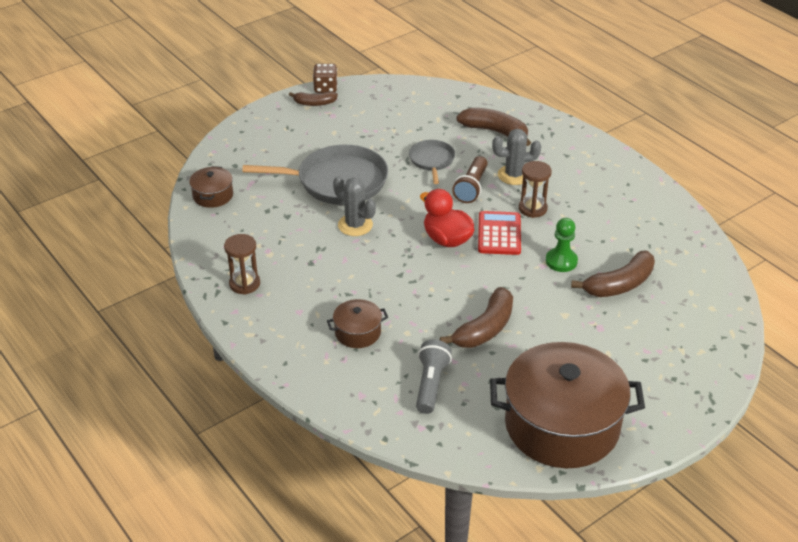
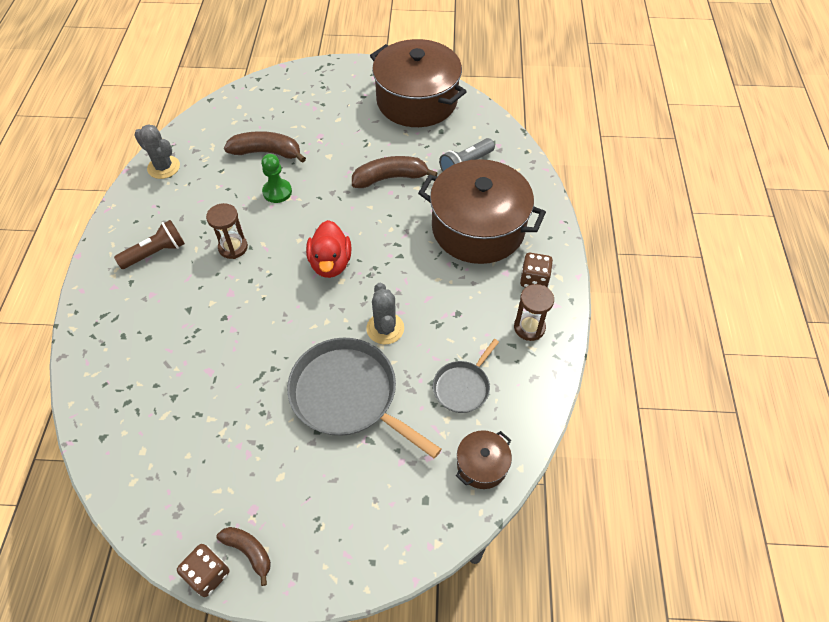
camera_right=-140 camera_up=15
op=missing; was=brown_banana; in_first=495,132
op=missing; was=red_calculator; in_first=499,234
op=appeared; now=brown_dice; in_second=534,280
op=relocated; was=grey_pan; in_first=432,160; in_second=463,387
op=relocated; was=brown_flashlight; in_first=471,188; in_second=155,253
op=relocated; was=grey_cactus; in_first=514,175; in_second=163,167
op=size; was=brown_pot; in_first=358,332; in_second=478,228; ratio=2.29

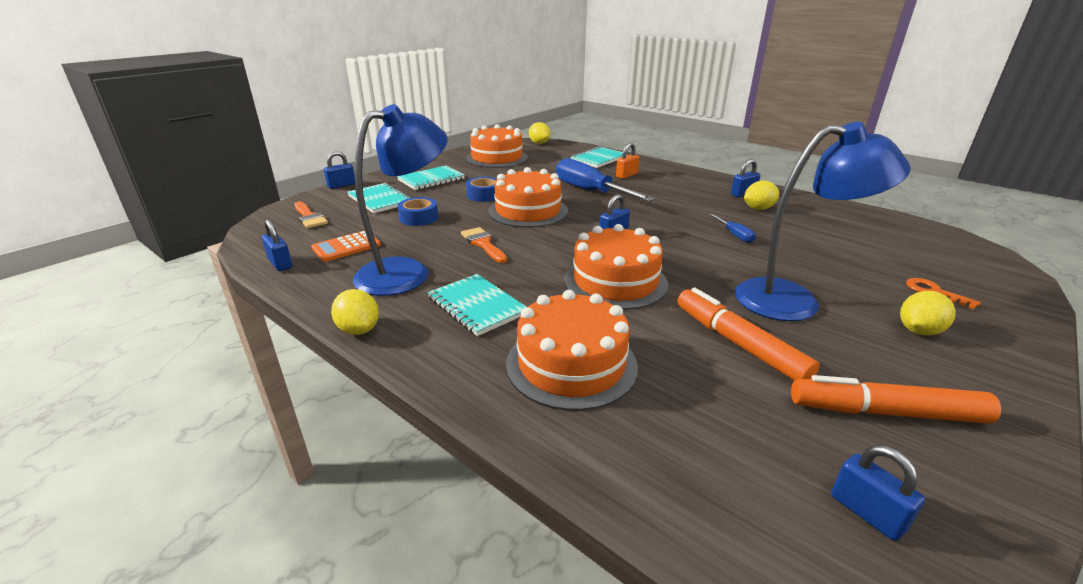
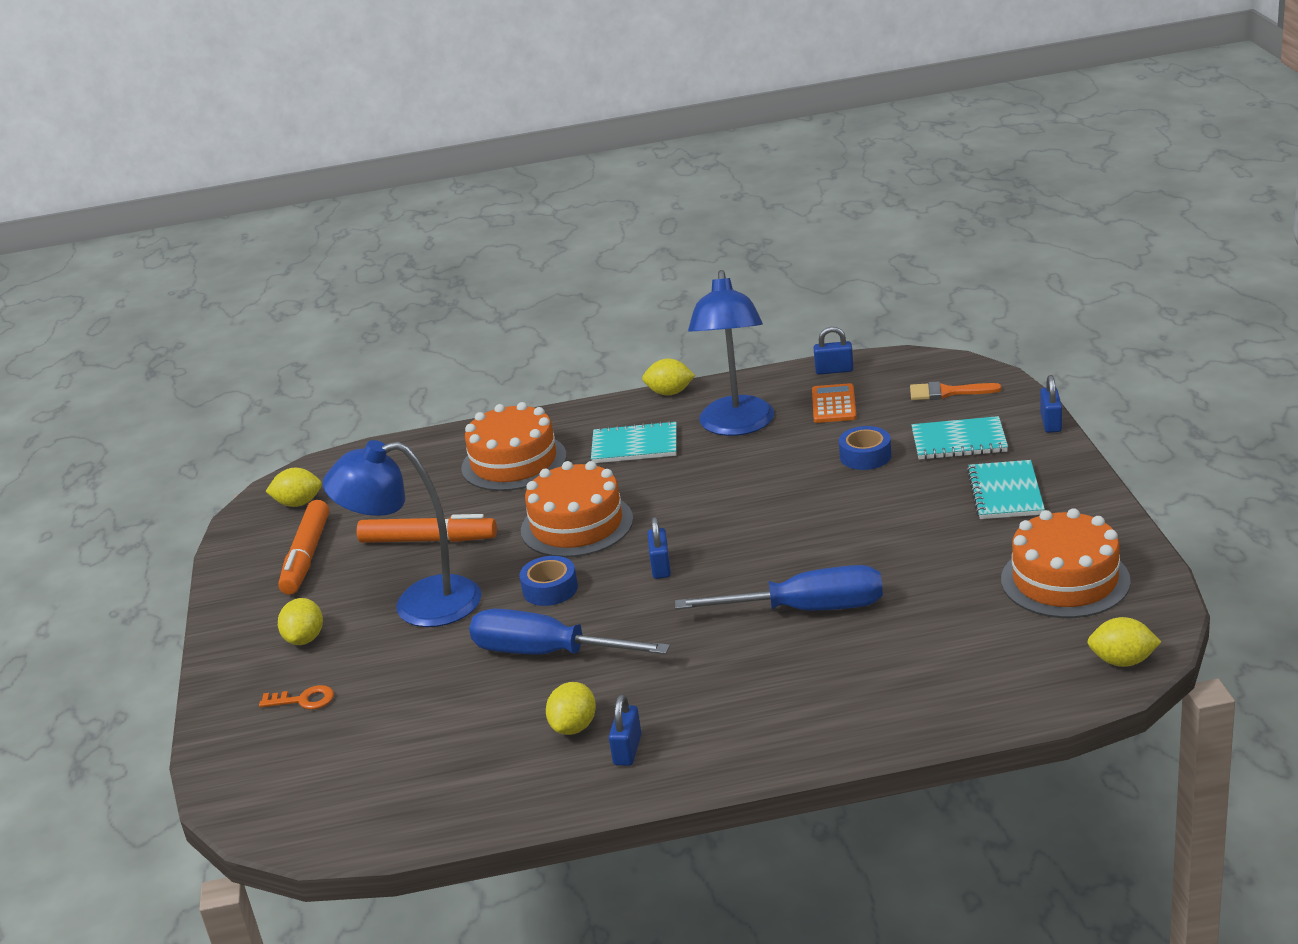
camera_right=135 camera_up=0
op=missing; was=orange_brush; in_first=483,244
op=missing; was=orange_cake; in_first=528,211
op=missing; was=turquoise_notebook; in_first=598,159
op=missing; was=orange_padlock; in_first=626,175
op=relocated; was=blue_tape; in_first=484,195; in_second=550,589
op=exchanged; was=blue_padlock; now=yellow_lemon; in_first=867,512; in_second=298,503
op=spun; was=blue_lamp; in_first=793,300; in_second=419,604; clockwise=45
op=spun; was=orange_marker; in_first=886,412; in_second=307,556; clockwise=135
op=size; was=blue_screwdriver; in_first=734,235; in_second=548,653; ratio=2.27

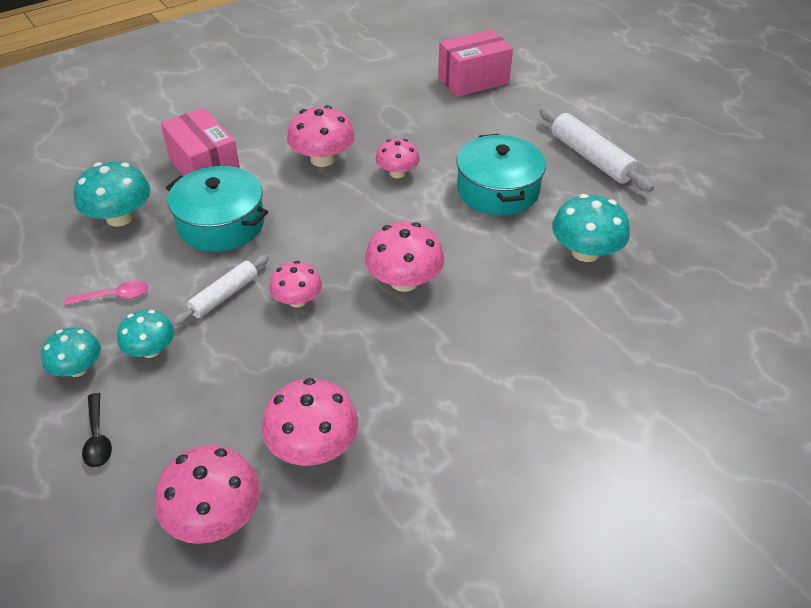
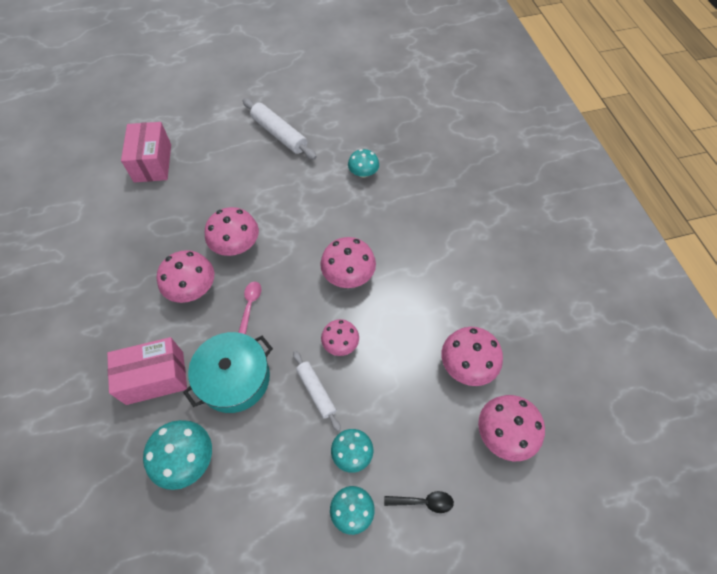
camera_right=-70 camera_up=15
op=missing; was=turquoise_pot; in_first=498,190
op=relocated; was=pink_spoon; in_first=114,296; in_second=250,304
op=spun; was=white_rolling_pin; in_first=591,158; in_second=279,134; clockwise=60
op=size; was=pink_mushroom; in_first=397,173; in_second=236,245; ratio=1.54
op=size; was=turquoise_mushroom; in_first=585,252; in_second=363,173; ratio=0.65

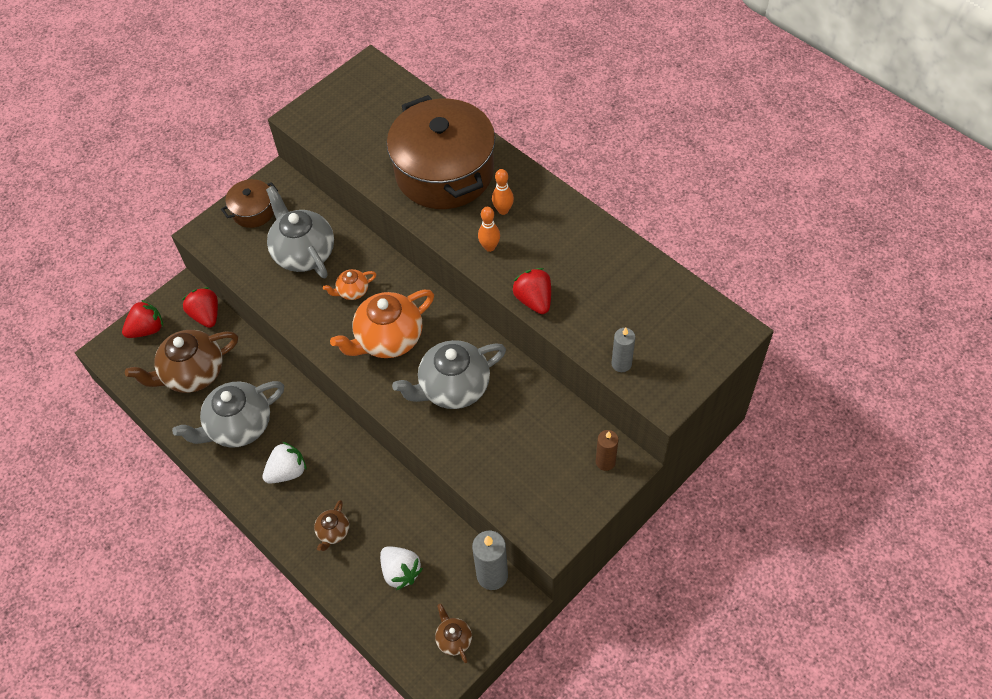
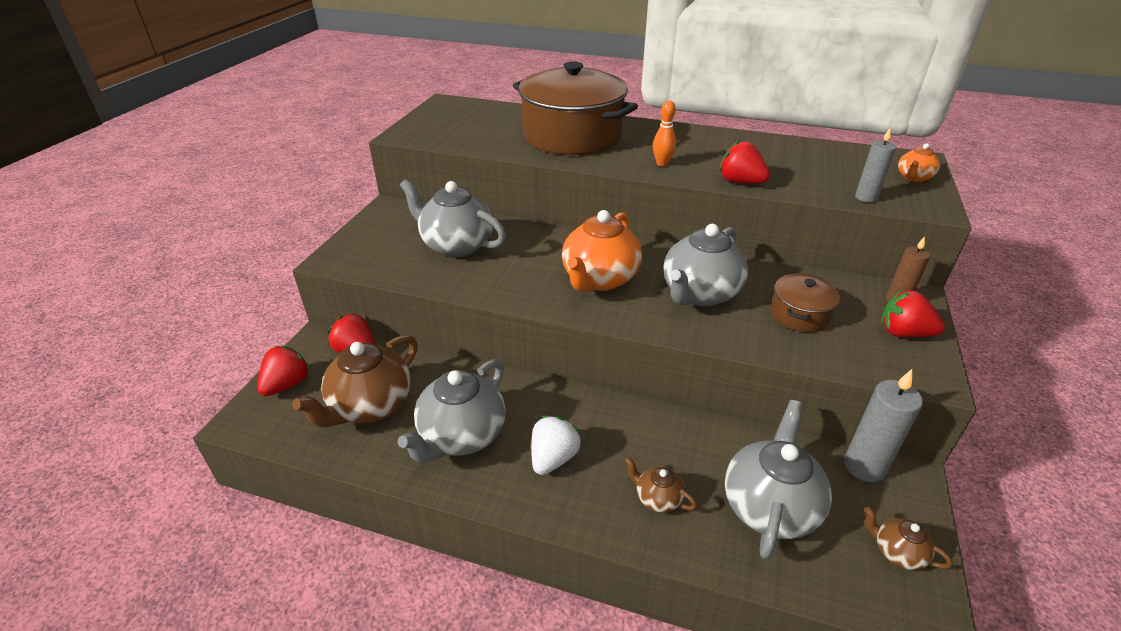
camera_right=-30 camera_up=-20
op=missing; was=orange_bowling_pin; in_first=503,210
op=appeared; now=red_strawberry; in_second=903,333
op=relocated; was=brown_pot; in_first=253,211; in_second=800,314
op=relocated; was=orange_teapot; in_first=352,291; in_second=913,177
op=exchanged; was=white_strawberry; now=grey_teapot; in_first=400,572; in_second=769,506
op=spun; was=brown_teapot; in_first=333,532; in_second=657,498; clockwise=135

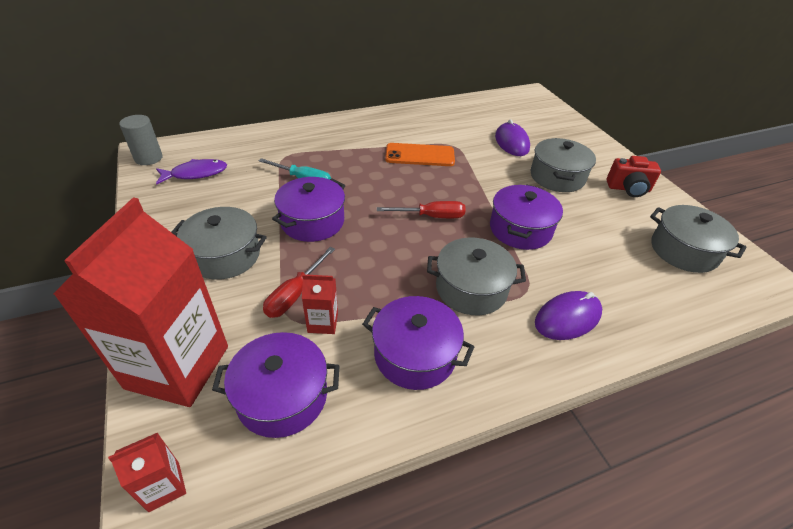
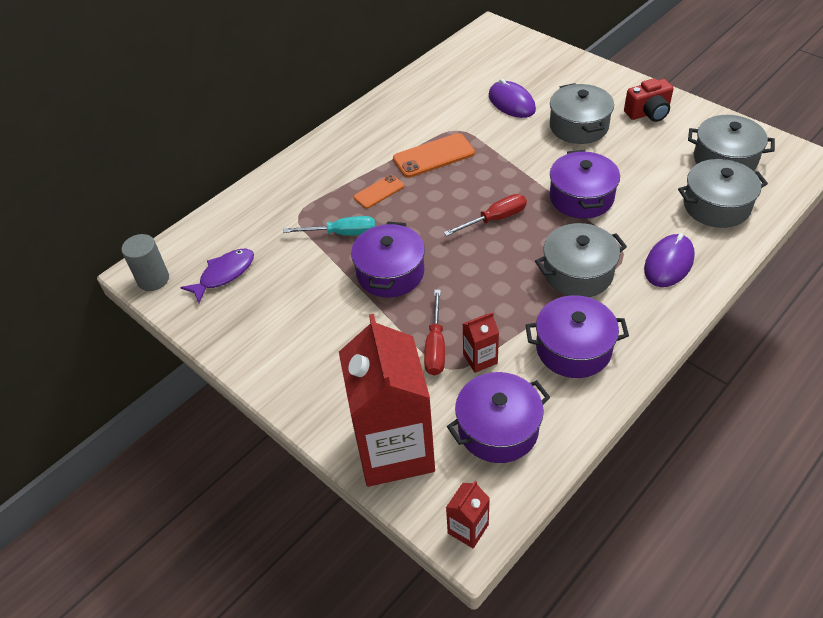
camera_right=-20 camera_up=5
op=appeared; now=orange_phone; in_second=379,192
op=relocated; was=grey_pot; in_first=225,255; in_second=716,206

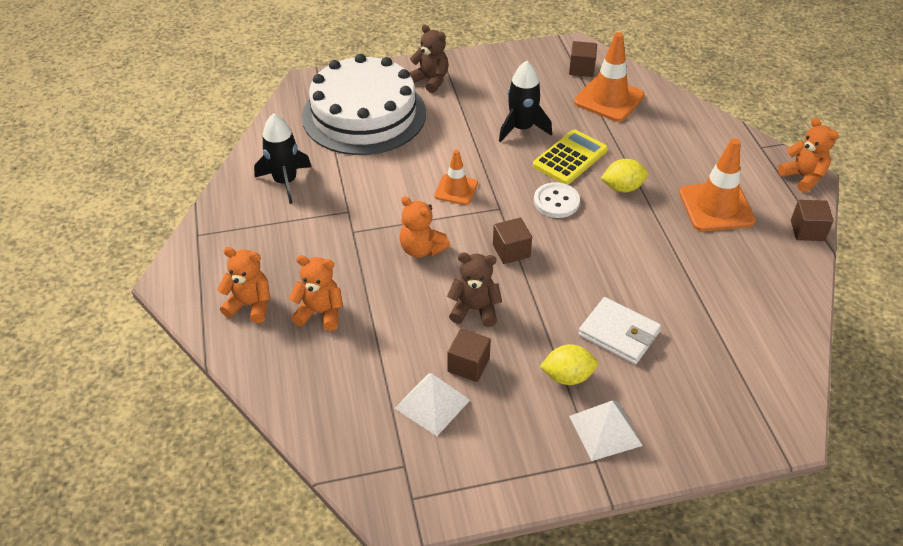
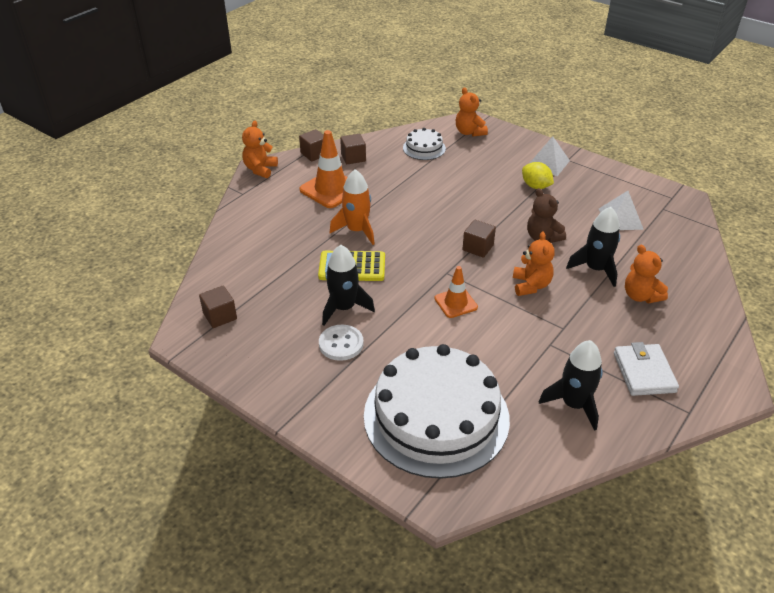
camera_right=-130 camera_up=-5
op=missing; was=brown_teddy_bear; in_first=430,80
op=missing; was=orange_traffic_cone; in_first=609,99
op=appeared; now=white_cake; in_second=424,148
op=appeared; now=black_rocket; in_second=595,269
op=relocated; was=orange_teddy_bear; in_first=250,305; in_second=469,132
op=relocated; was=brown_cube; in_first=468,365; in_second=353,157
op=relocated; was=white_button; in_first=556,202; in_second=341,344
op=relocated; was=white_wallet; in_first=619,333; in_second=644,372
op=exchanged; was=yellow_lemon; now=orange_rocket; in_first=622,188; in_second=357,230

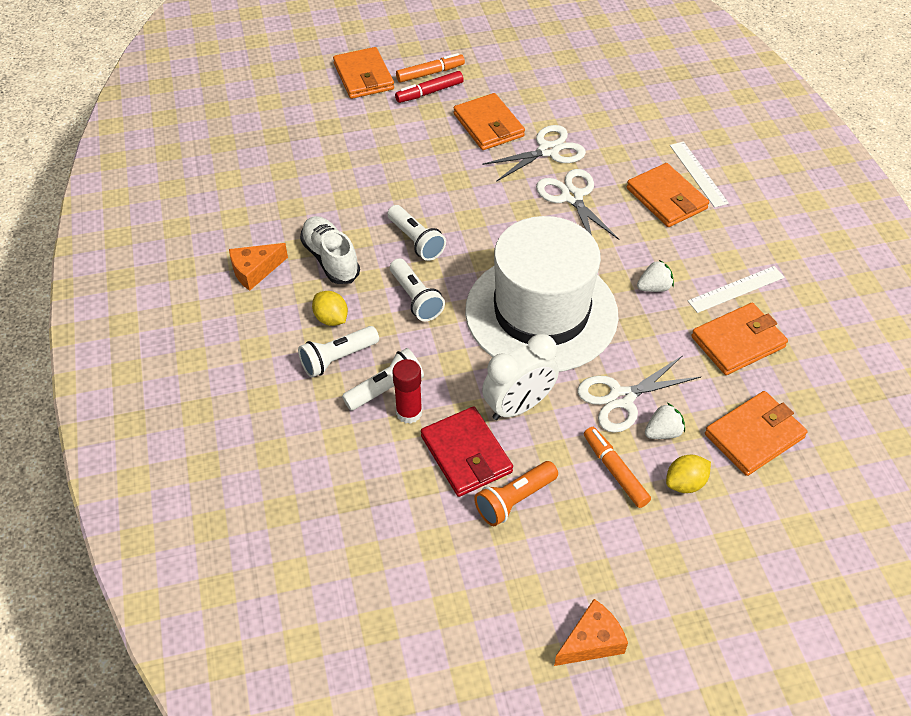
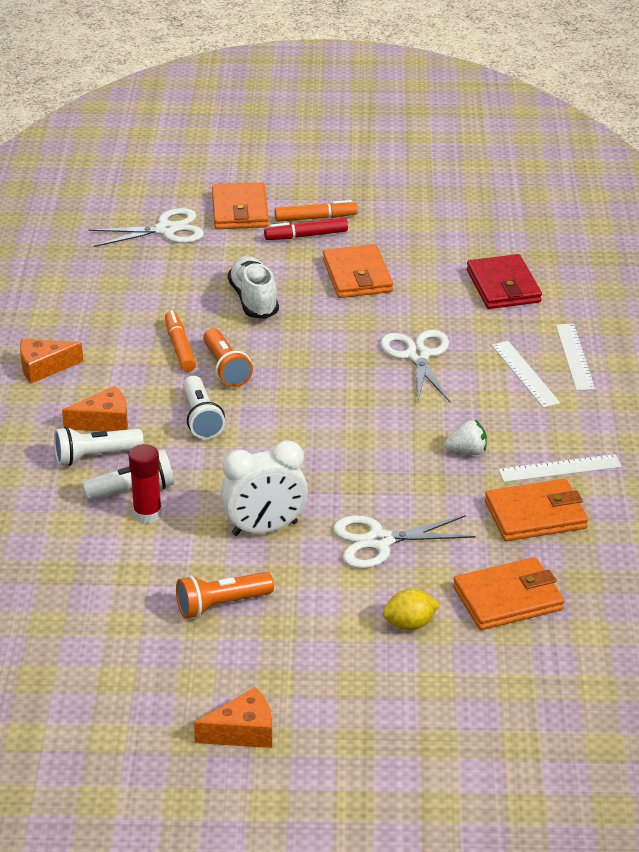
camera_right=15 camera_up=-15
op=missing; was=white_hat; in_first=541,312
op=missing; was=white_strawberry; in_first=663,432
op=relocated; was=white_shoe; in_first=330,259; in_second=253,300
op=relocated; was=red_wallet; in_first=466,454; in_second=503,286
op=relocated; was=white_scissors; in_first=548,151; in_second=166,230
op=relocated; was=orange_marker; in_first=615,471; in_second=180,347
op=exchanged; was=yellow_lemon; now=orange_cheese; in_first=331,319; in_second=104,421
op=exchanged; was=orange_wallet; now=white_ruler; in_first=666,198; in_second=525,374
op=colour; was=white_flashlight; now=orange_flashlight; in_first=416,241; in_second=226,368

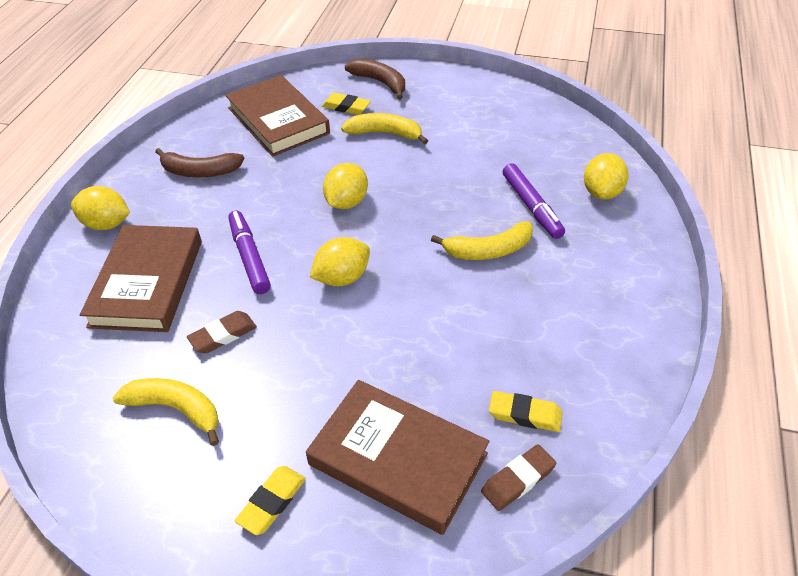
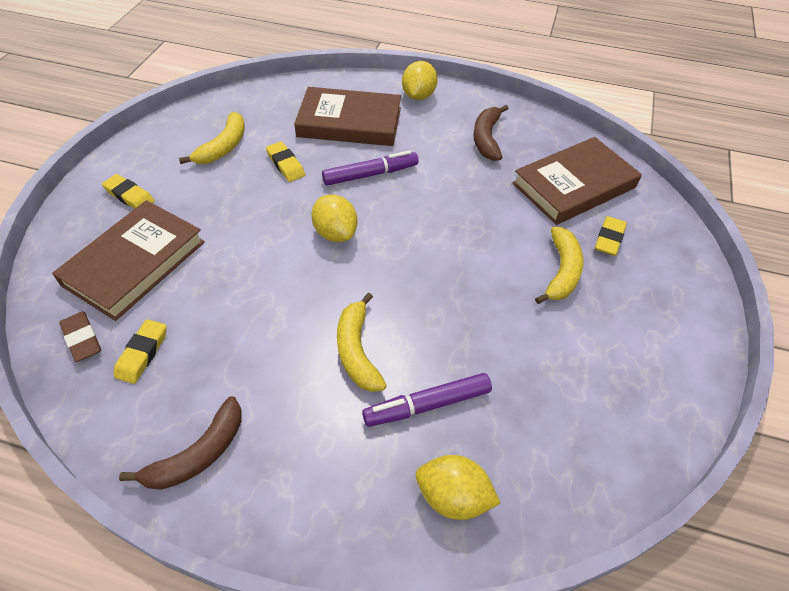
camera_right=90 camera_up=5
op=missing; was=yellow_lemon; in_first=346,202
op=relocated; was=brown_banana; in_first=380,82; in_second=198,454
op=colour; was=brown_eraser; now=yellow_eraser; in_first=223,335; in_second=285,164

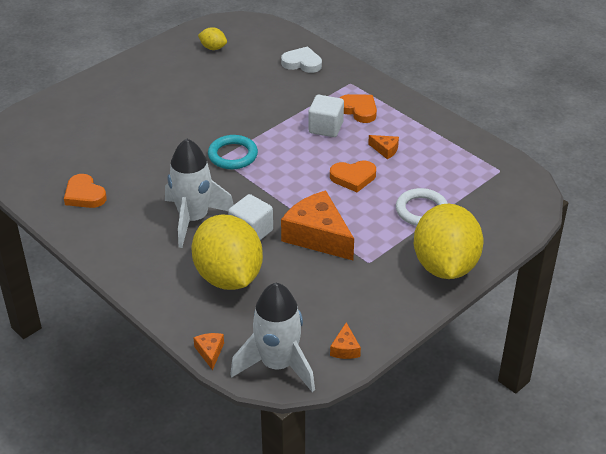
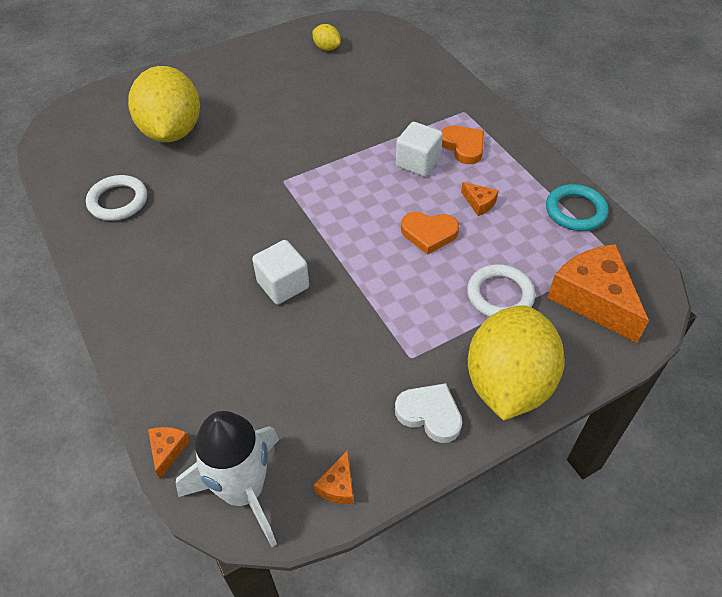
camera_right=15 camera_up=10
op=missing; was=white_rocket; in_first=194,219
op=relocated; was=yellow_lemon; in_first=228,277; in_second=172,132
op=relocated; was=turquoise_ring; in_first=232,155; in_second=575,211
op=relocated; was=white_heart; in_first=302,63; in_second=430,414
op=relocated; was=orange_cheese; in_first=318,236; in_second=593,299
op=exchanged; was=orange_heart; now=white_ring; in_first=84,195; in_second=118,201

